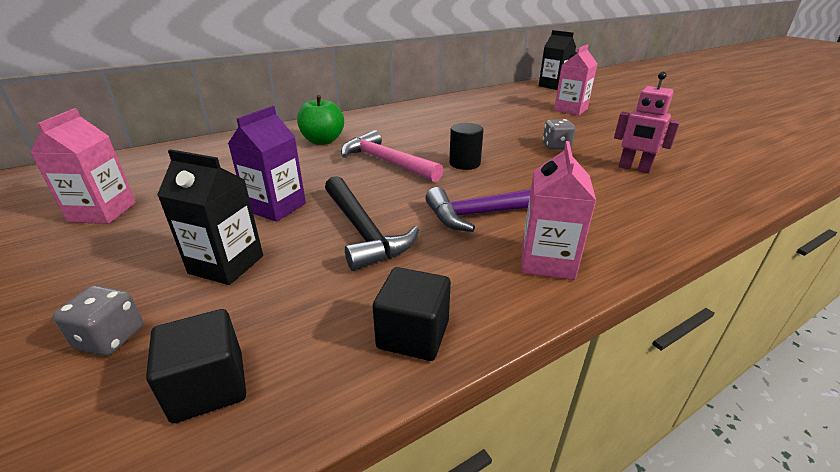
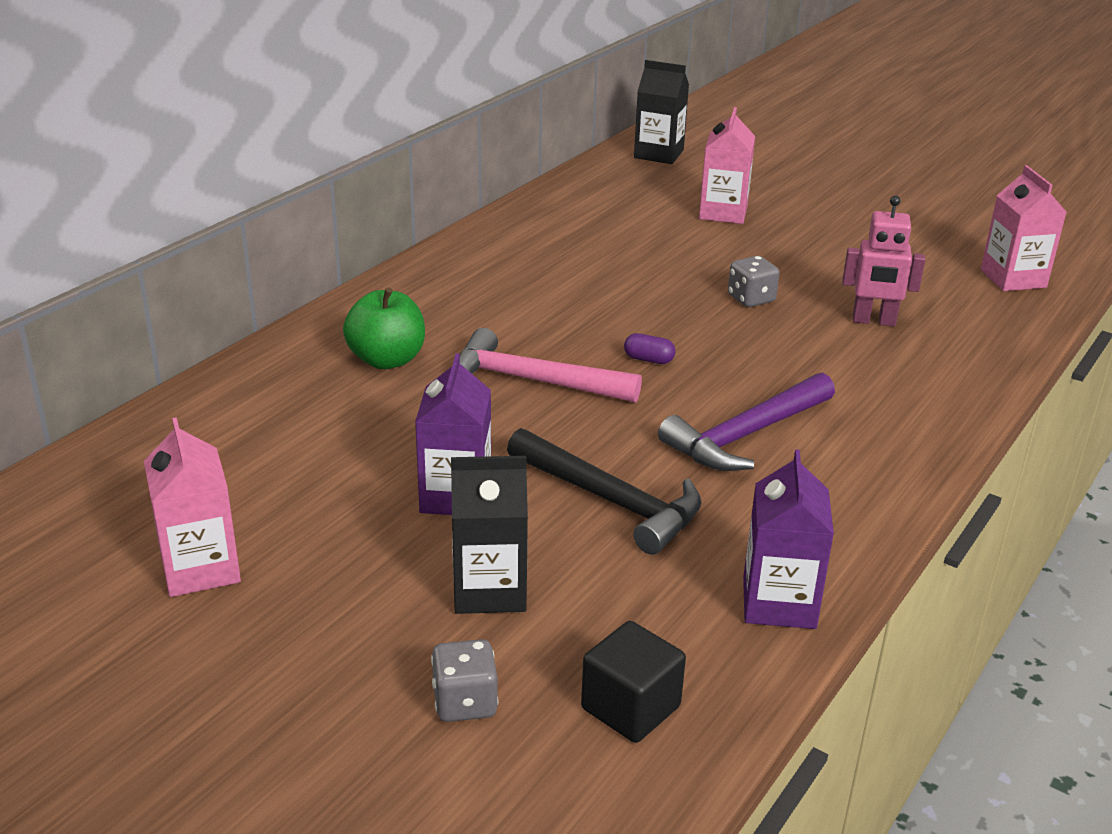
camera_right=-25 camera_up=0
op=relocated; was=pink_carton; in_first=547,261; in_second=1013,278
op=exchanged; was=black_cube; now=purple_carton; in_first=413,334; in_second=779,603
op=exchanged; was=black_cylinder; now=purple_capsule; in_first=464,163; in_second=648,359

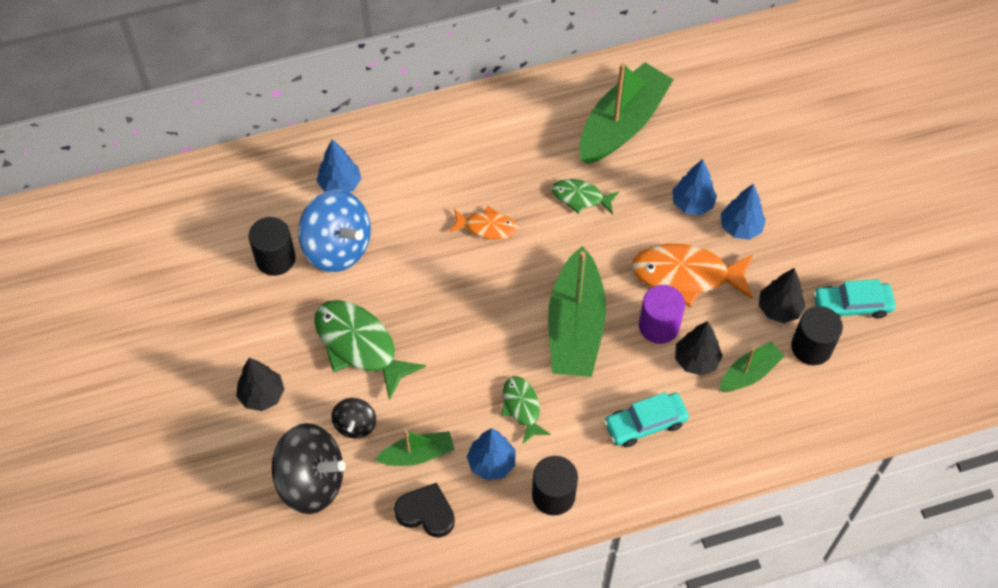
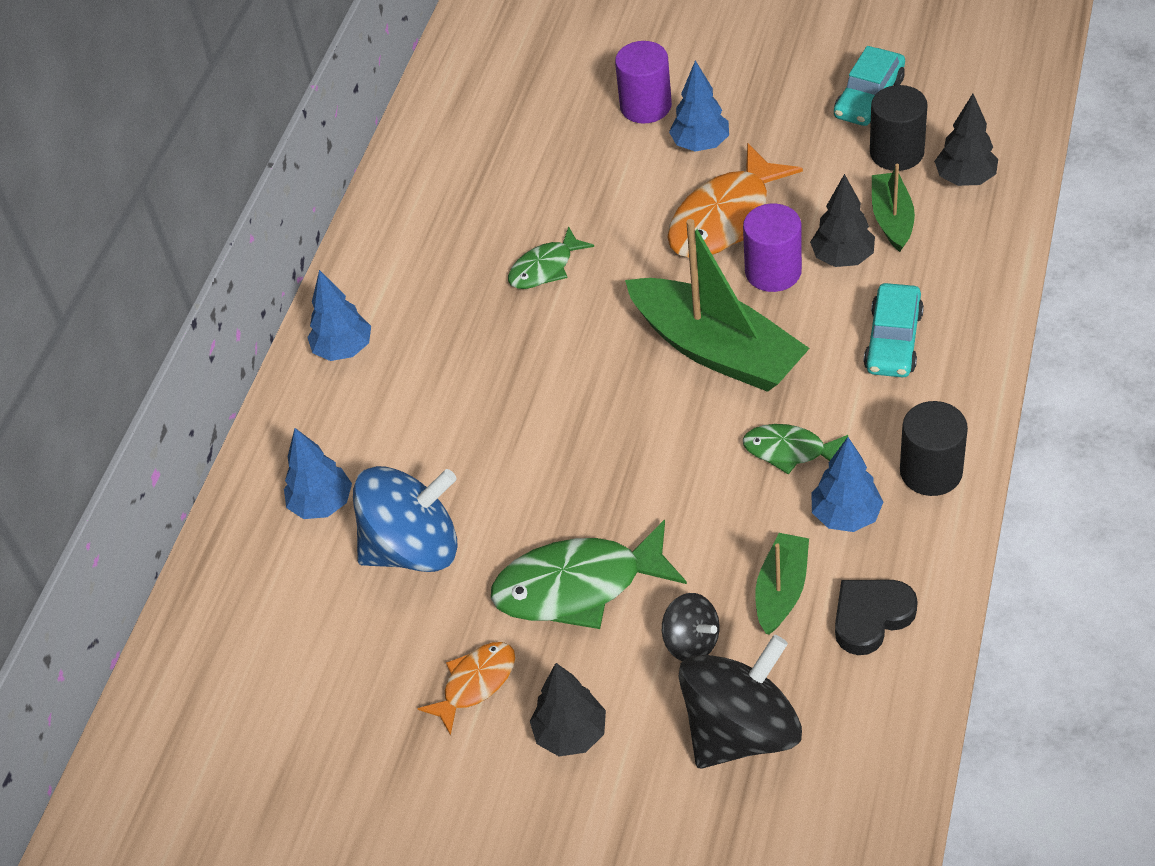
camera_right=-50 camera_up=-10
op=missing; was=black_cylinder; in_first=275,258
op=missing; was=green_boat; in_first=622,124
op=appeared; now=purple_cylinder; in_second=646,106
op=relocated; was=orange_fish; in_first=487,227; in_second=475,683
op=relocated; was=blue_tree; in_first=692,204; in_second=343,349
op=relocated; was=black_tree; in_first=779,309; in_second=965,179

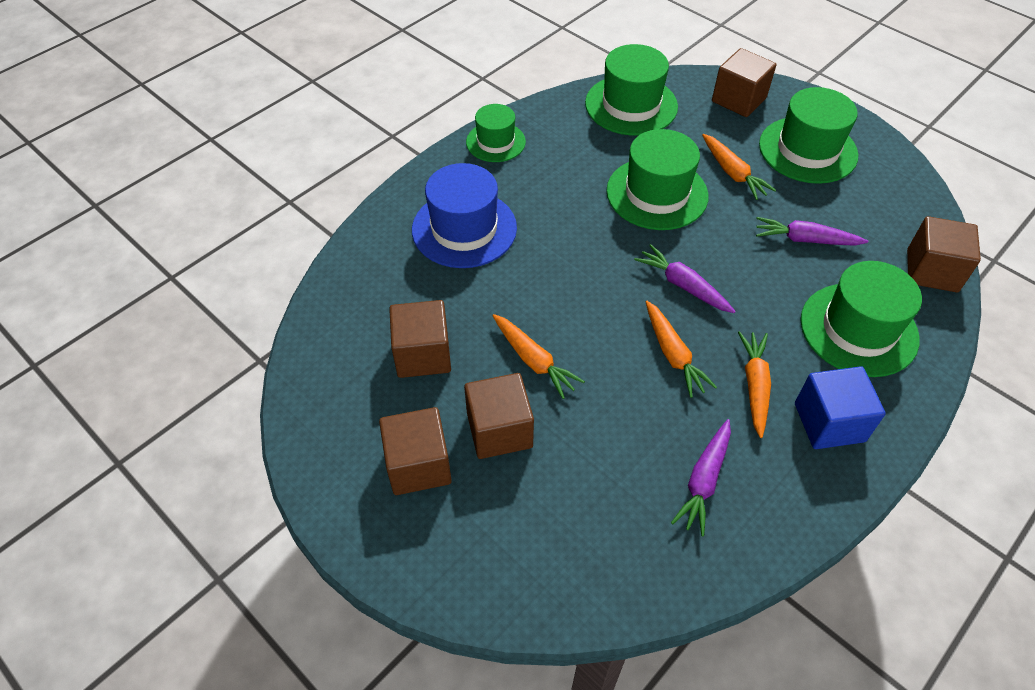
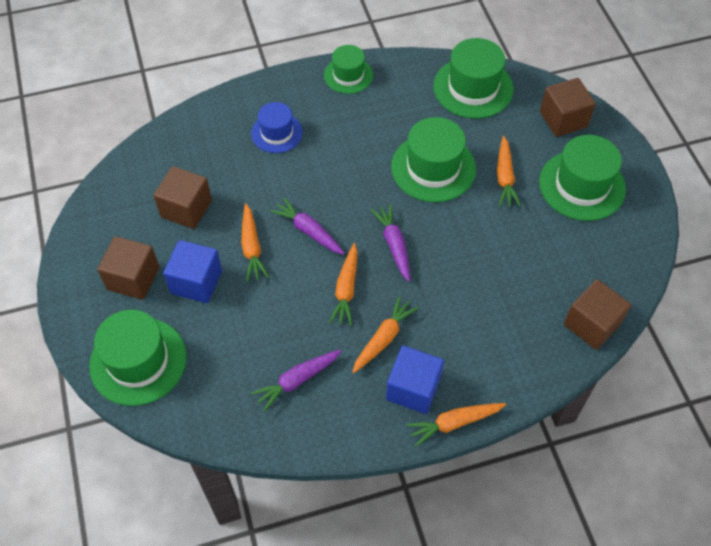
camera_right=30 camera_up=5
op=appeared; now=orange_carrot; in_second=454,423
op=relocated; was=purple_carrot; in_first=805,240; in_second=308,231
op=relocated; was=green_hat; in_first=858,329; in_second=138,361
op=colour; was=brown_cube; now=blue_cube; in_first=499,430; in_second=196,282
op=size; was=blue_hat; in_first=464,229; in_second=277,133; ratio=0.62

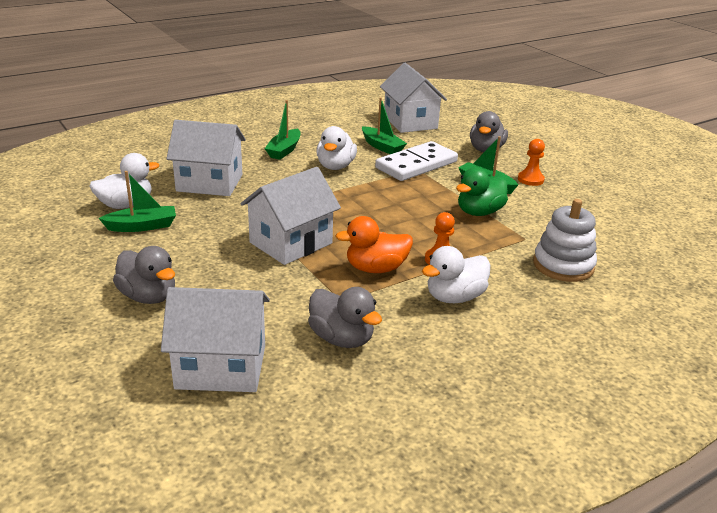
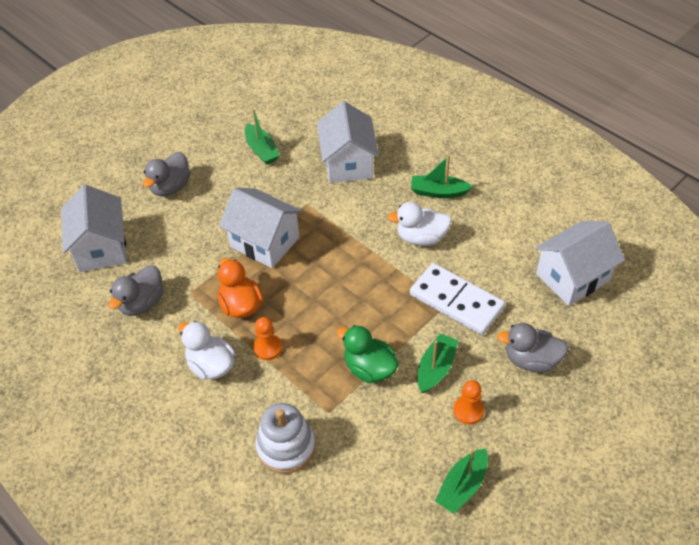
camera_right=80 camera_up=20
op=missing; was=white_duck; in_first=126,205
op=relocated; was=green_boat; in_first=382,147; in_second=462,486

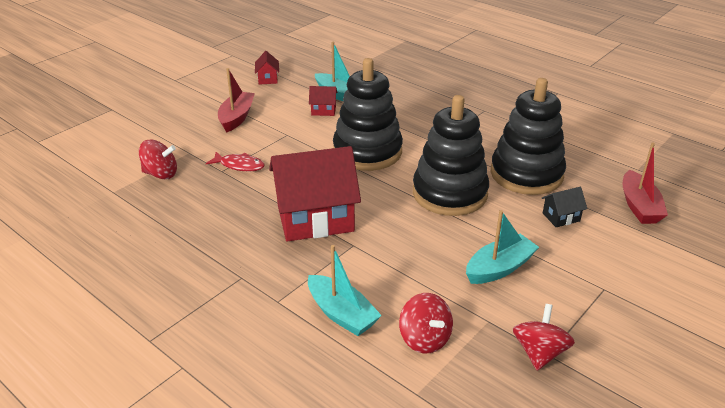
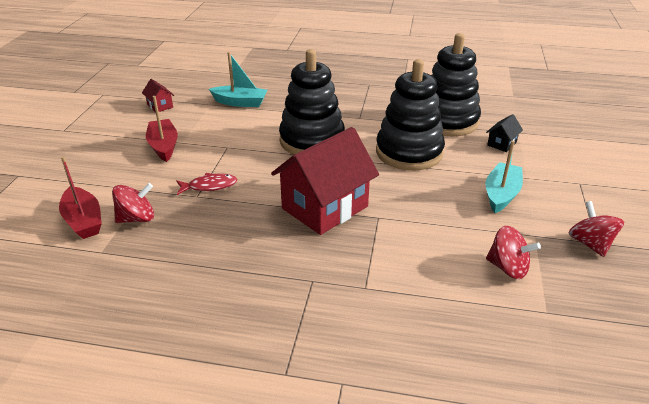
camera_right=-30 camera_up=0
op=missing; was=turquoise_boat; in_first=341,314
op=missing; was=red_house; in_first=323,110
op=relocated; was=red_boat; in_first=639,206; in_second=83,221

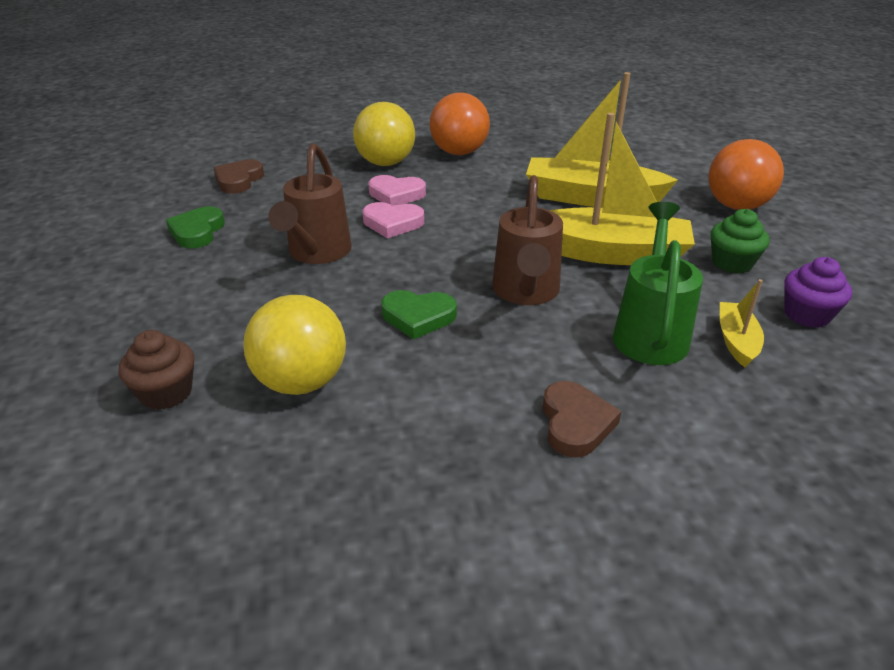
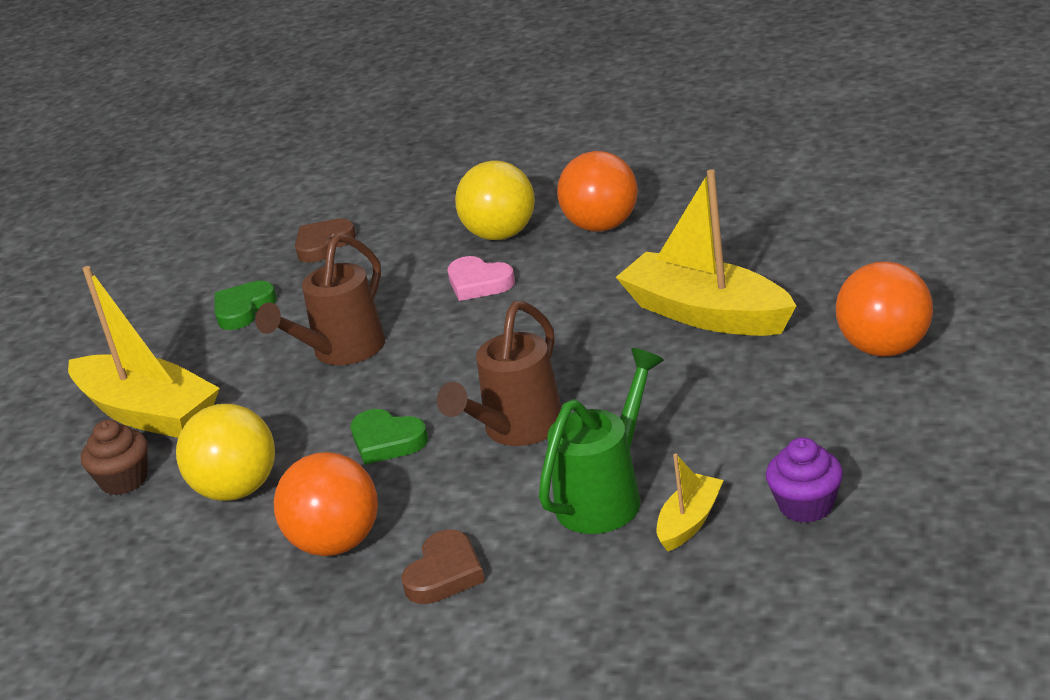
camera_right=30 camera_up=-5
op=missing; was=pink_heart; in_first=392,223
op=missing; was=green_cupcake; in_first=732,263
op=appeared; now=orange_ball; in_second=336,543
op=relocated; was=yellow_boat; in_first=609,253; in_second=148,413

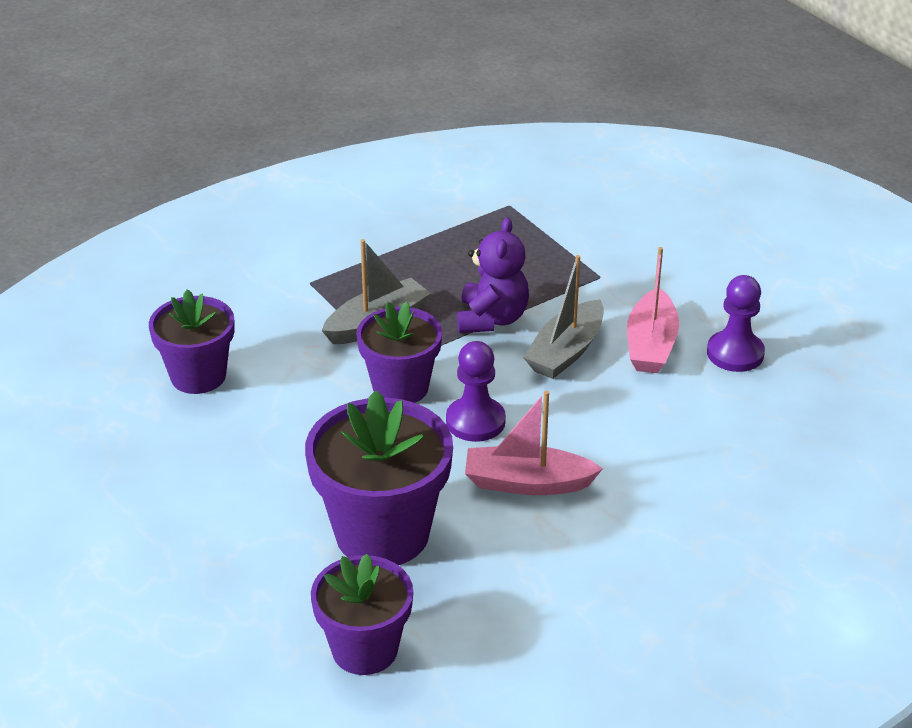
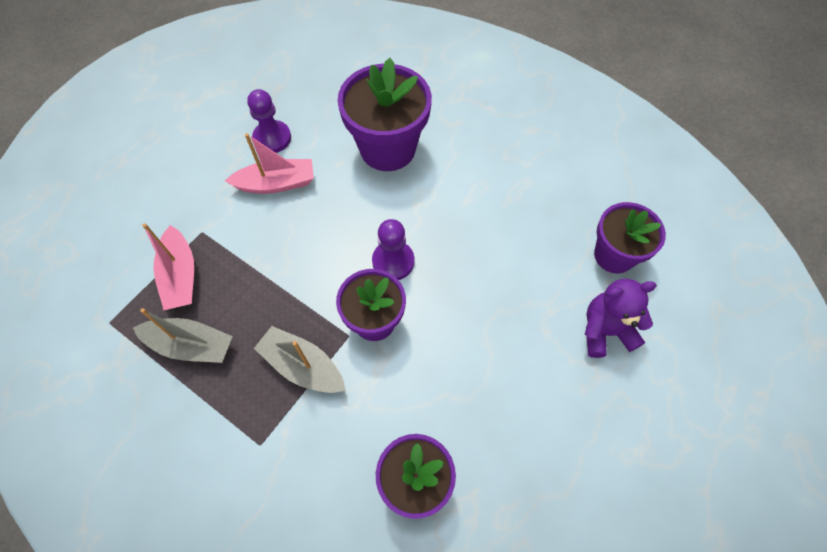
camera_right=-110 camera_up=25
op=relocated; was=purple_flower_pot; in_first=382,533; in_second=387,148
op=relocated; was=purple_teddy_bear; in_first=491,319; in_second=605,331
op=relocated; was=pink_boat; in_first=527,483; in_second=180,276
op=relocated; was=grey_boat; in_first=566,352; in_second=190,345

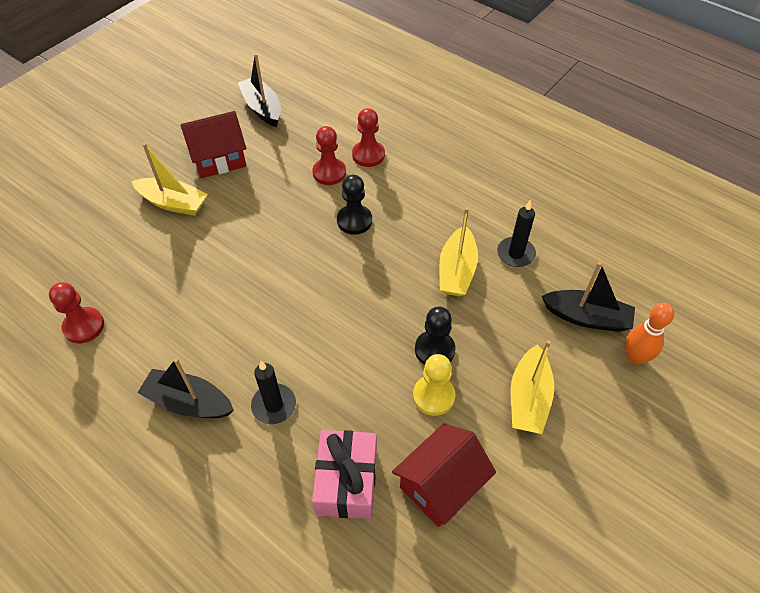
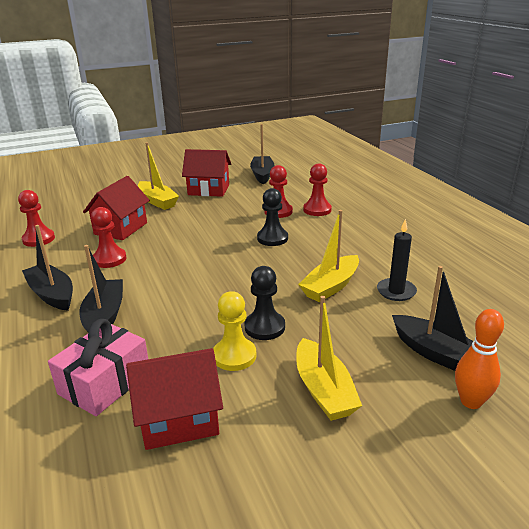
camera_right=30 camera_up=-25
op=appeared; now=red_house; in_second=120,228
op=appeared; now=red_pawn; in_second=109,259
op=exchanged; was=black_candle; now=black_boat; in_first=274,405; in_second=104,316
op=spun; was=yellow_boat; in_first=528,398; in_second=323,390; clockwise=-60

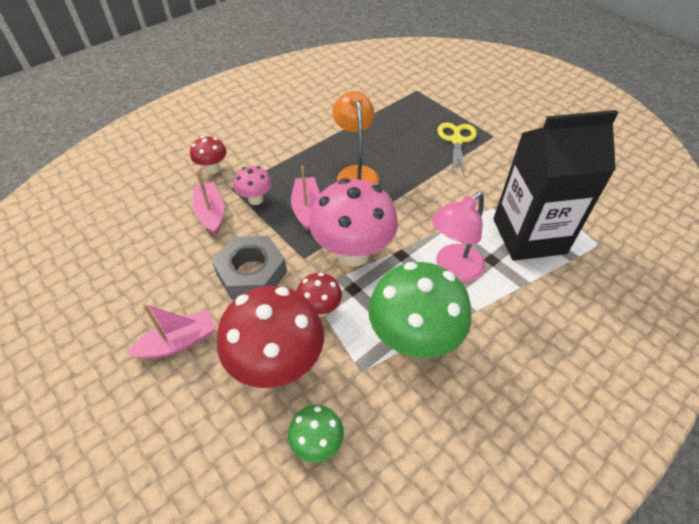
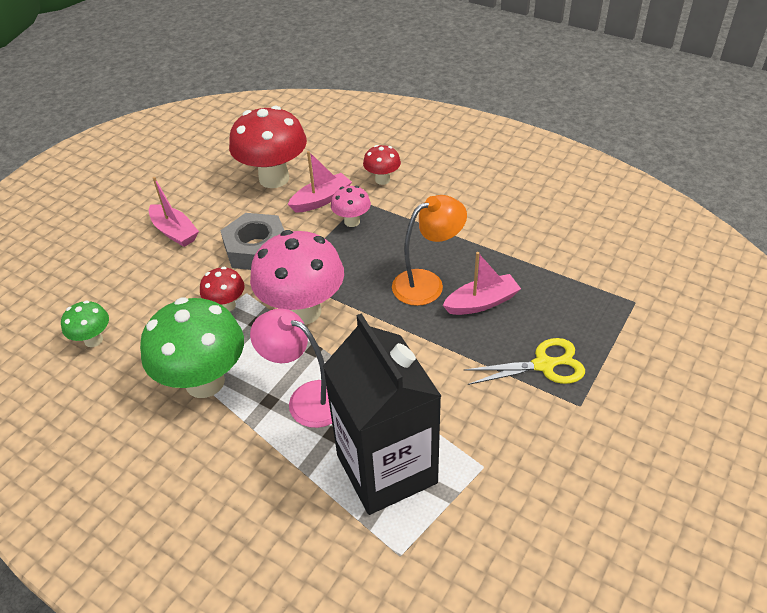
camera_right=75 camera_up=-5
op=relocated; was=red_mushroom; in_first=278,364; in_second=274,178
op=relocated; was=pink_boat; in_first=306,208; in_second=481,302

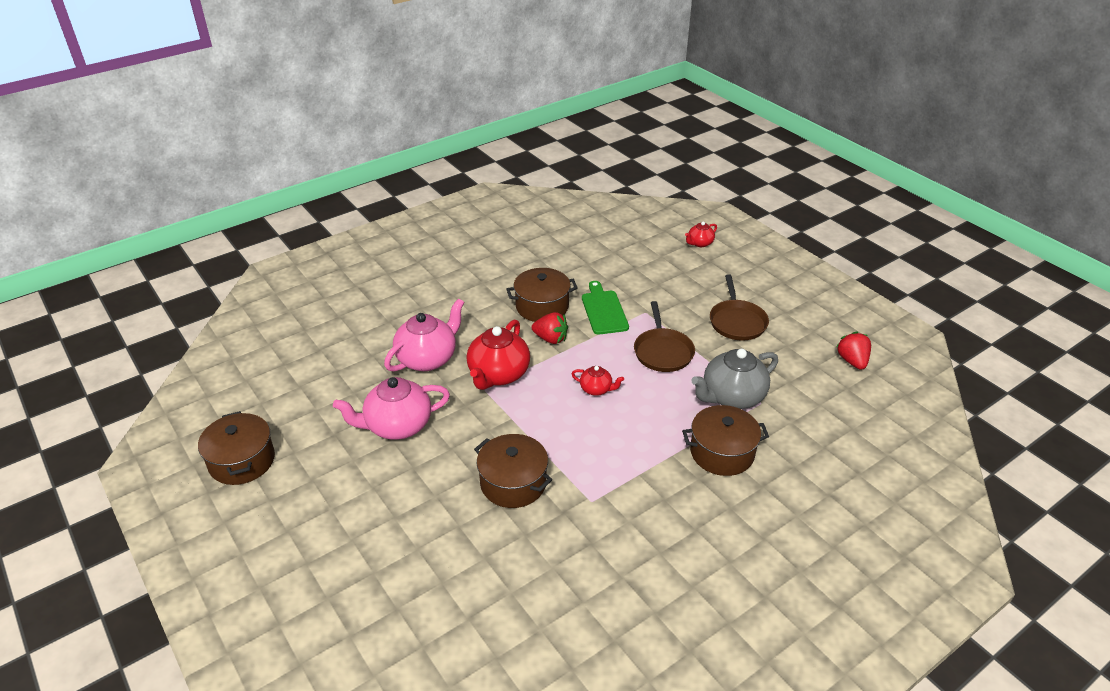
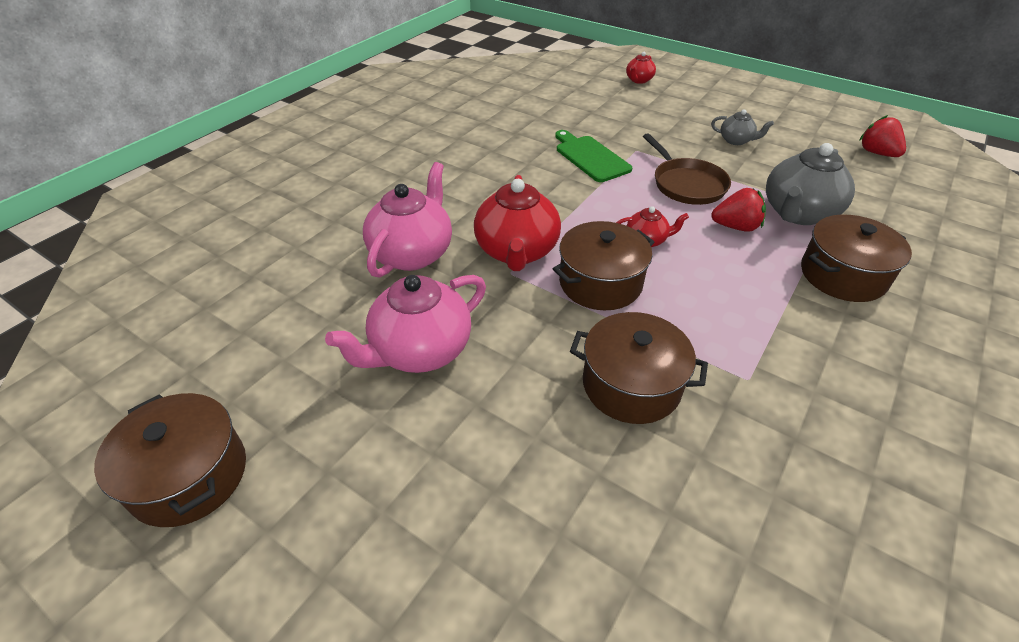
camera_right=-20 camera_up=5
op=relocated; was=brown_pot; in_first=542,306; in_second=600,283
op=relocated; was=red_strawberry; in_first=550,339; in_second=735,227
op=exchanged; was=brown_pan; now=grey_teapot; in_first=737,322; in_second=736,140

